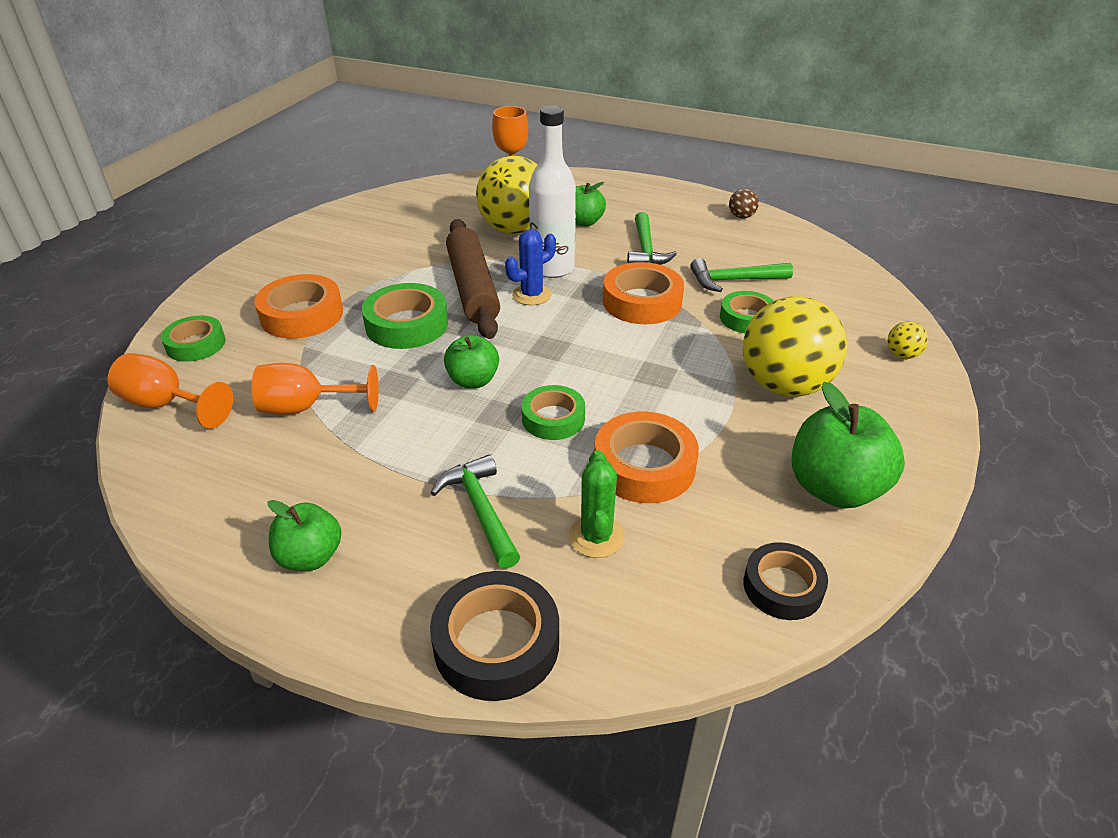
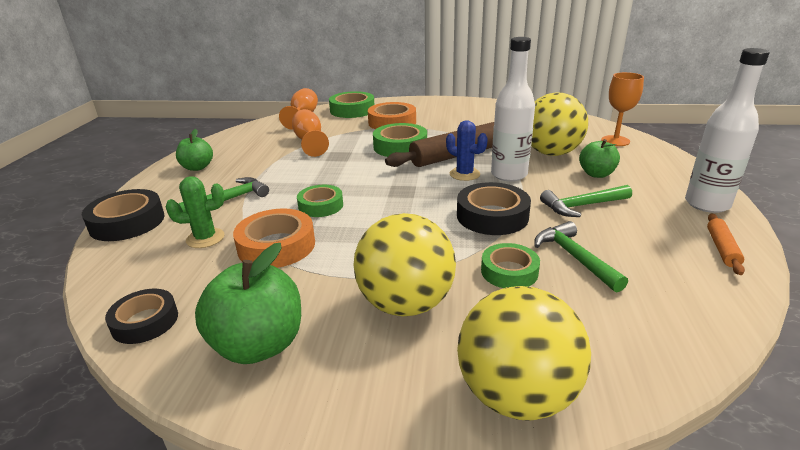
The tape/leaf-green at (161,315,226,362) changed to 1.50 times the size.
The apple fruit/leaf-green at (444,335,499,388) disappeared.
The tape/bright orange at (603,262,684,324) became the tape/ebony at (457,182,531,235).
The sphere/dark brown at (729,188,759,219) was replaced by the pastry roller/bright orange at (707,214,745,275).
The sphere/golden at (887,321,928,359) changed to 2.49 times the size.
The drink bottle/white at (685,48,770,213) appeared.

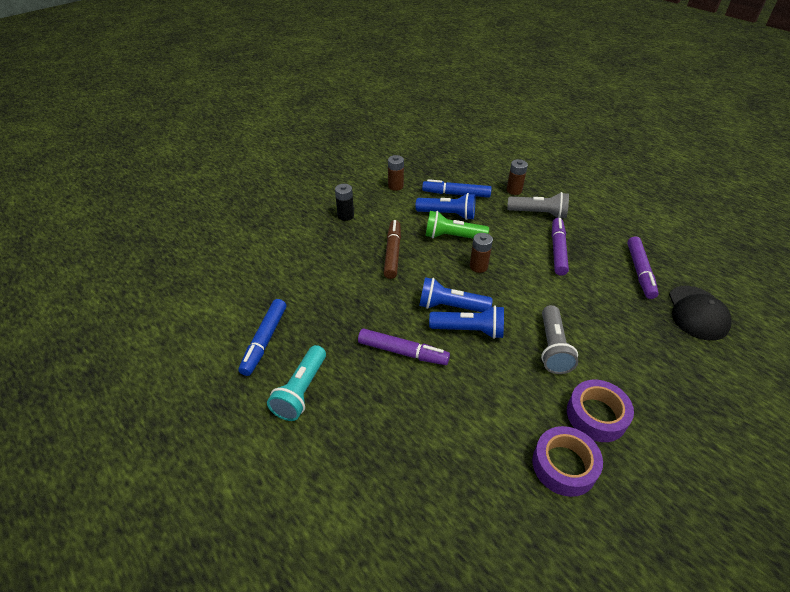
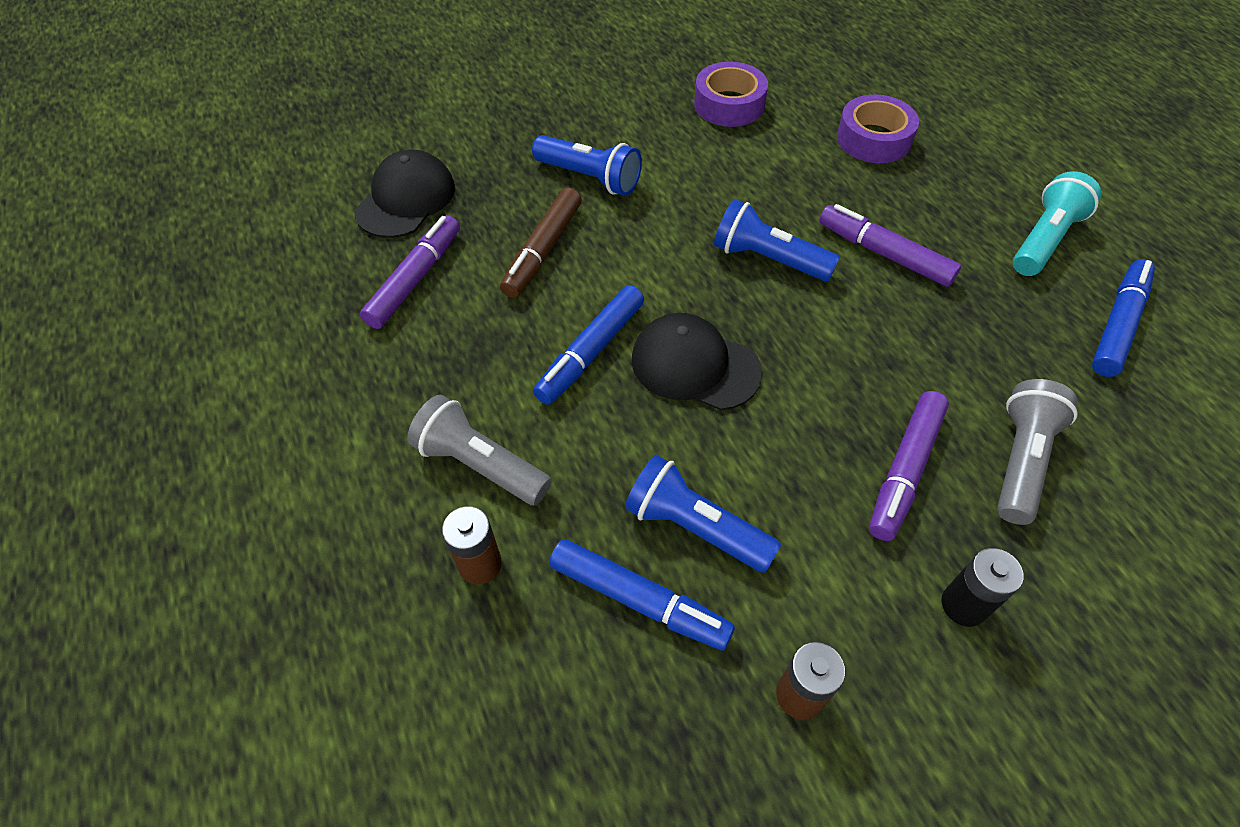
The marker pen/dark brown moved from (384,220,401,279) to (500,188,582,298).
The pocket torch/royal blue moved from (419,277,493,312) to (532,135,642,196).
The pocket torch/leaf-green at (426,211,489,239) disappeared.
The AA battery/dark brown at (470,233,493,273) was replaced by the baseball cap/ebony at (632,313,762,410).
The pocket torch/ash-grey moved from (541,305,578,374) to (997,379,1078,525).
The marker pen/violet moved from (552,218,569,276) to (869,391,949,541).
The tape/violet moved from (567,380,634,442) to (837,94,919,163).
The marker pen/royal blue at (533,285,644,405) appeared.

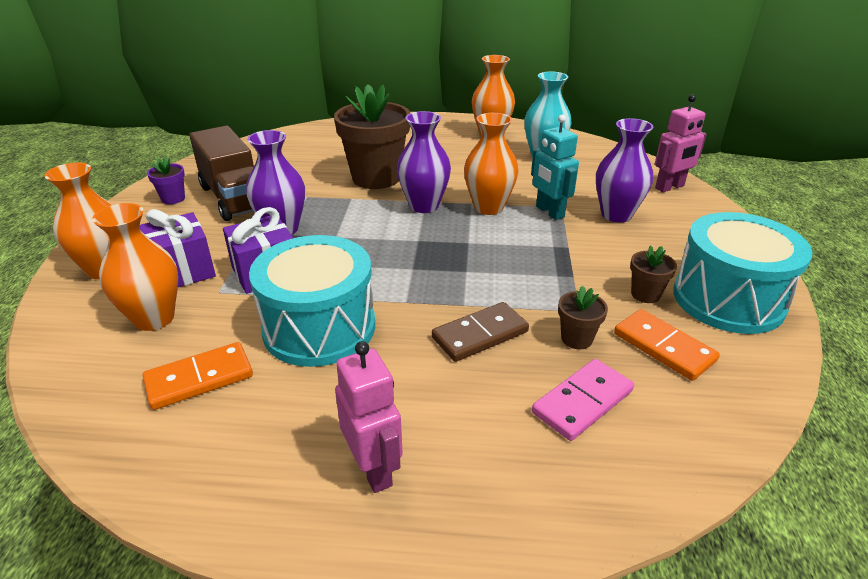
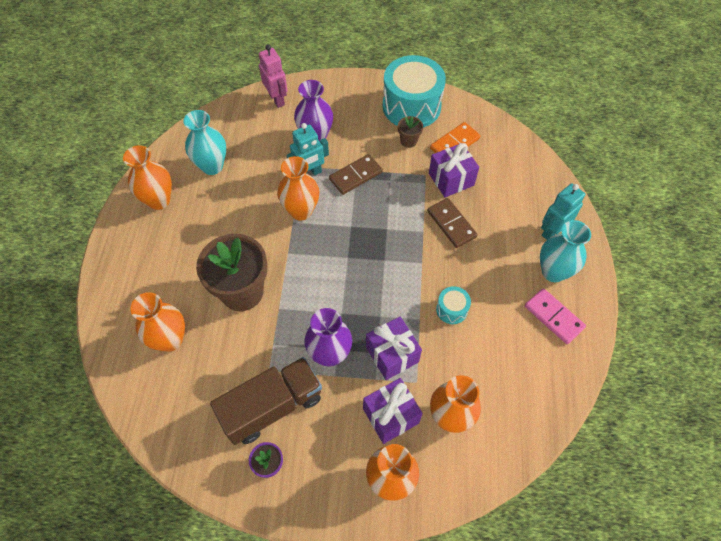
The domino/bright orange at (143,342,253,410) disappeared.
The snare drum/turquoise at (249,235,375,367) changed to 0.44 times the size.
The toy robot/rose-pink at (335,341,403,493) was replaced by the vase/turquoise at (540,220,591,282).
The vase/violet at (397,111,451,213) disappeared.
The domino/rose-pink moved from (532,359,634,441) to (525,288,586,344).
The potted plant/dark brown at (558,286,608,349) was replaced by the wrapped gift/violet at (429,143,479,197).
The vase/bright orange at (130,292,185,352) appeared.
The domino/dark brown at (329,154,383,195) appeared.
The toy robot/turquoise at (541,183,585,240) appeared.

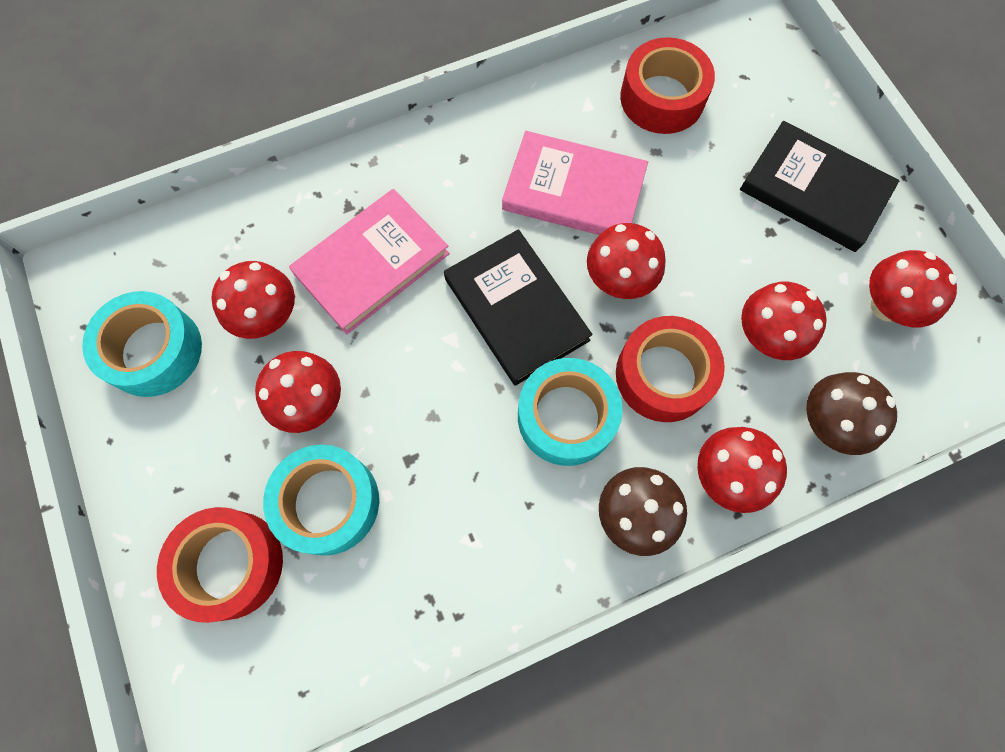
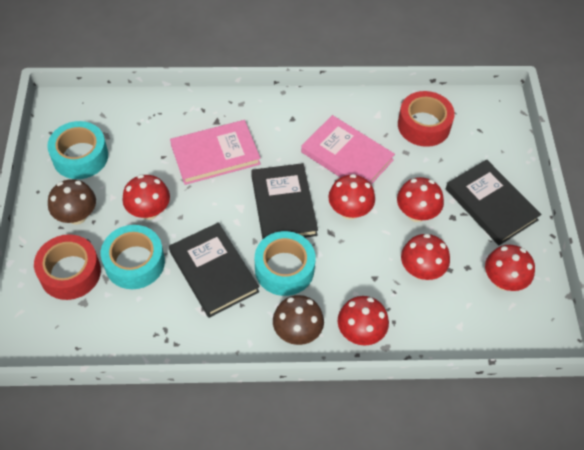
The fungus/red moved from (211,261,295,339) to (397,177,444,222).
The tape/red at (616,316,725,422) disappeared.
The fungus/dark brown moved from (806,372,897,455) to (48,179,96,225).
The hardcover/ebony at (169,222,259,318) appeared.

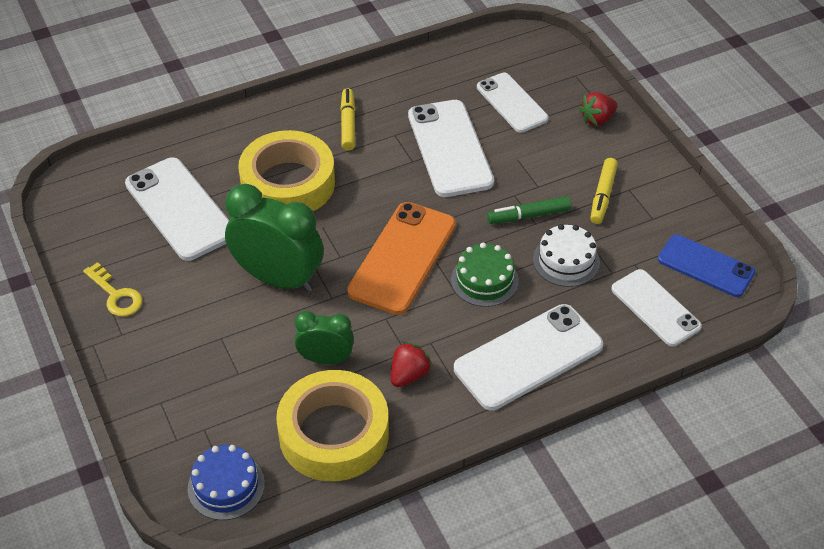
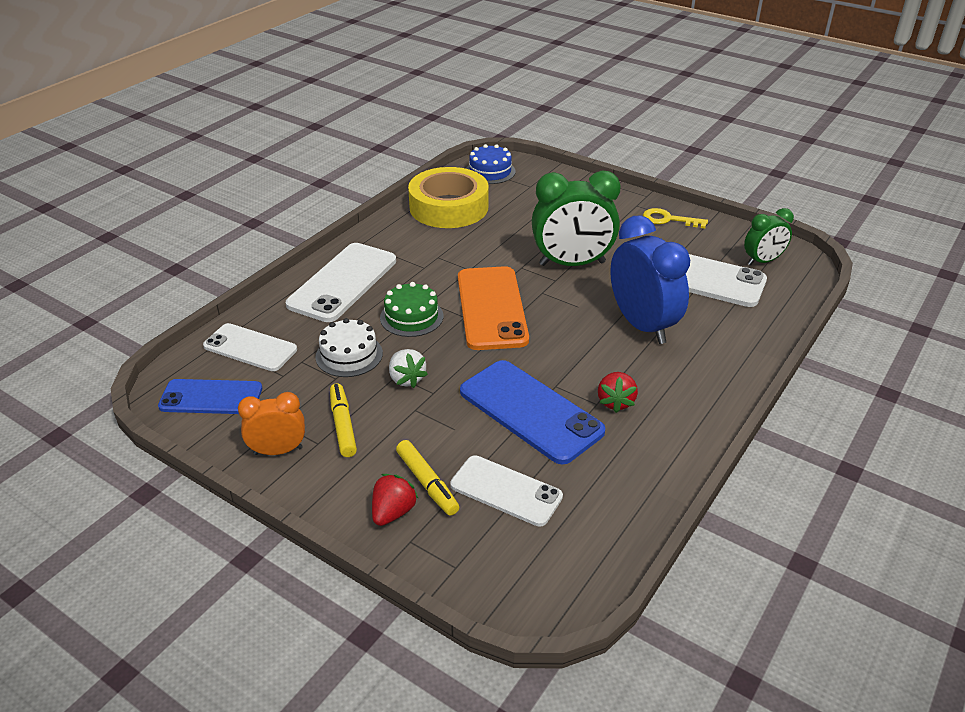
The tape/golden at (238,130,335,211) was replaced by the alarm clock/royal blue at (610,216,690,344).
The alarm clock/leaf-green moved from (295,311,354,364) to (744,208,794,265).
The marker pen/golden moved from (341,88,355,151) to (396,440,459,516).
The berry/red moved from (391,341,432,387) to (598,372,638,413).
The mobile phone/white at (408,100,494,197) became the mobile phone/royal blue at (460,360,605,464).
The marker pen/leaf-green at (487,196,571,224) was replaced by the berry/white at (389,349,428,388).
The alarm clock/bright orange at (238,392,305,455) appeared.

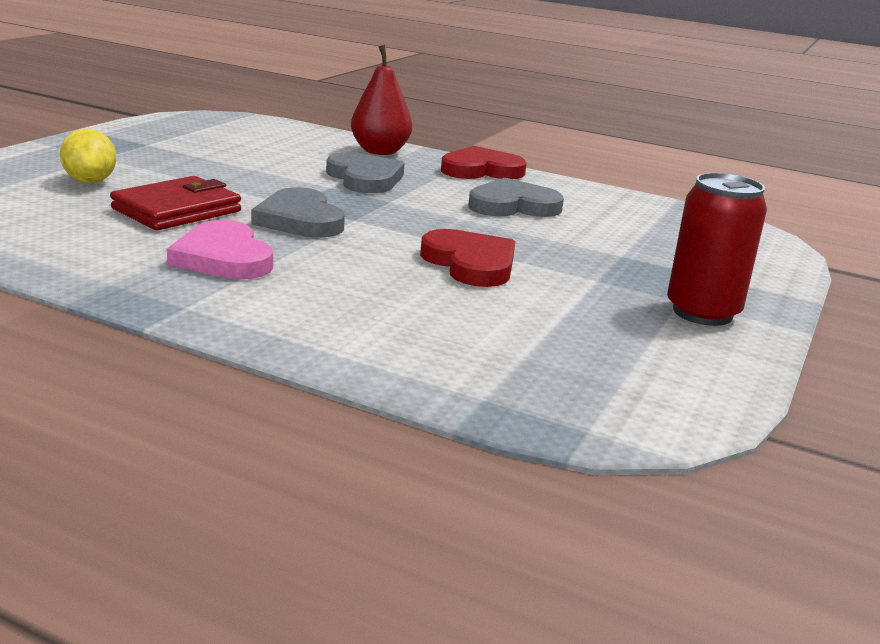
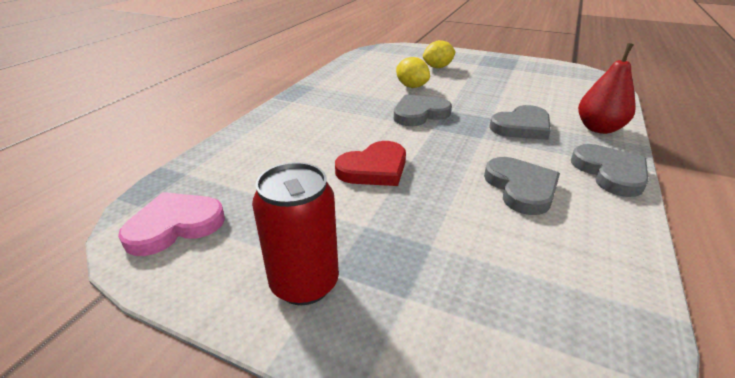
The card wallet/red at (110,176,241,230) was replaced by the toy lemon/golden at (396,57,430,88).
The heart/rose-pink moved from (167,220,273,279) to (118,192,225,256).
The heart/red at (441,146,527,179) became the heart/ash-grey at (571,144,649,197).

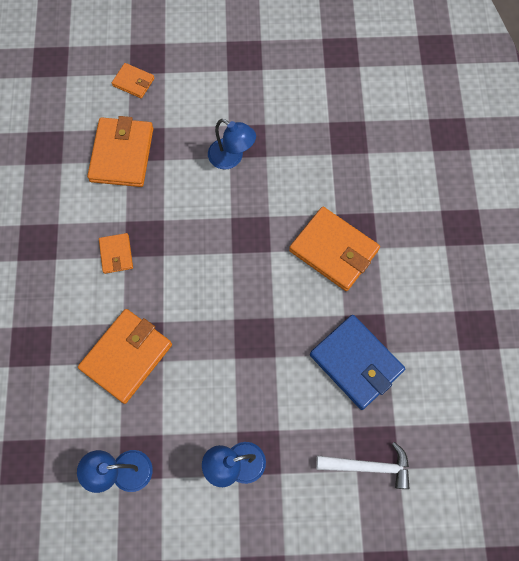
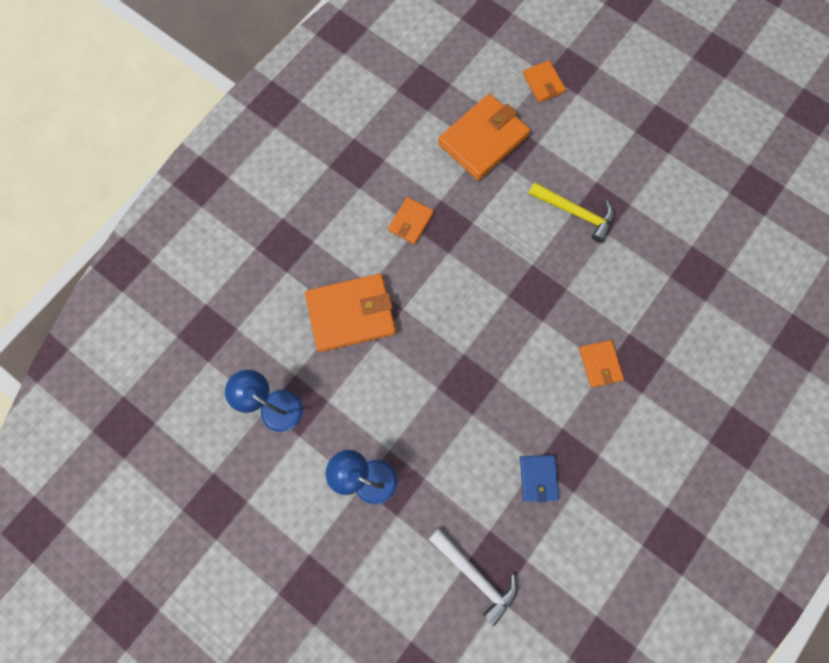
The lamp/royal blue at (208,119,256,169) was replaced by the hammer/golden at (528,182,614,243).
The card wallet/bright orange at (289,207,380,291) changed to 0.52 times the size.
The card wallet/royal blue at (310,315,405,410) changed to 0.52 times the size.

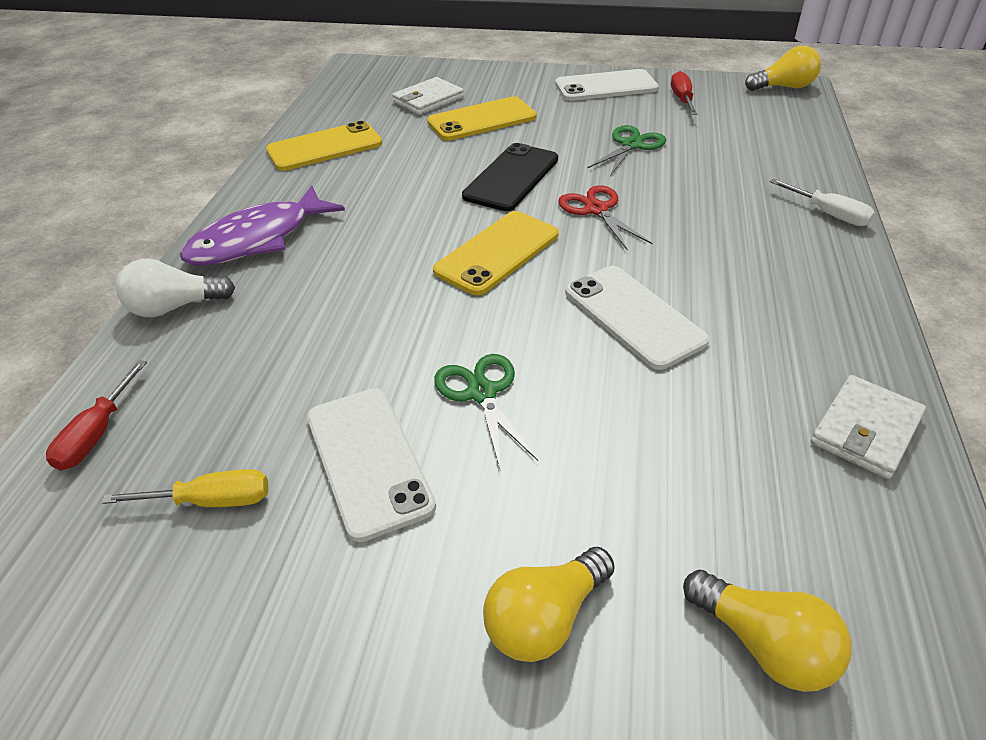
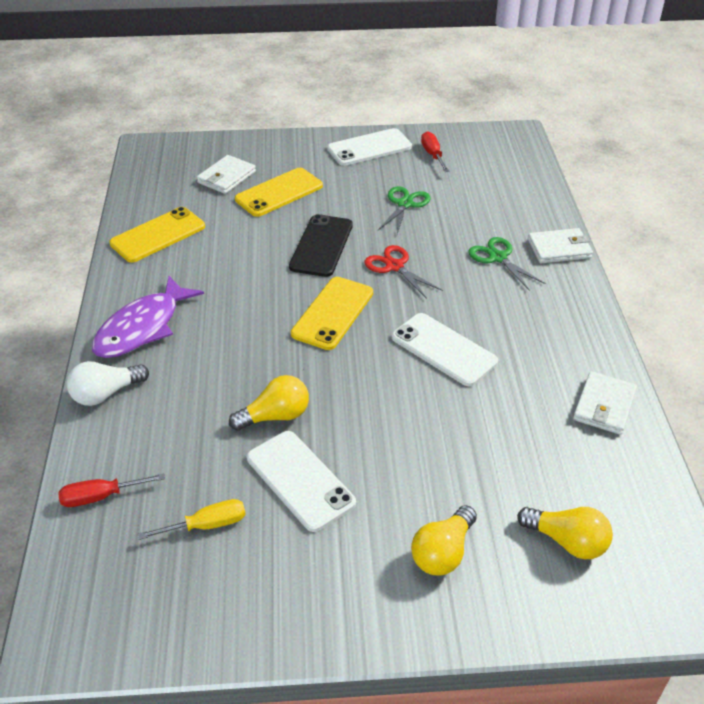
The screwdriver/red at (46,360,147,471) turned 75 degrees clockwise.
The shears/leaf-green moved from (434,354,538,471) to (468,237,546,291).
The bulb/golden moved from (745,46,821,91) to (229,375,309,431).
The screwdriver/white at (770,179,875,226) was replaced by the card wallet/white at (528,228,593,263).

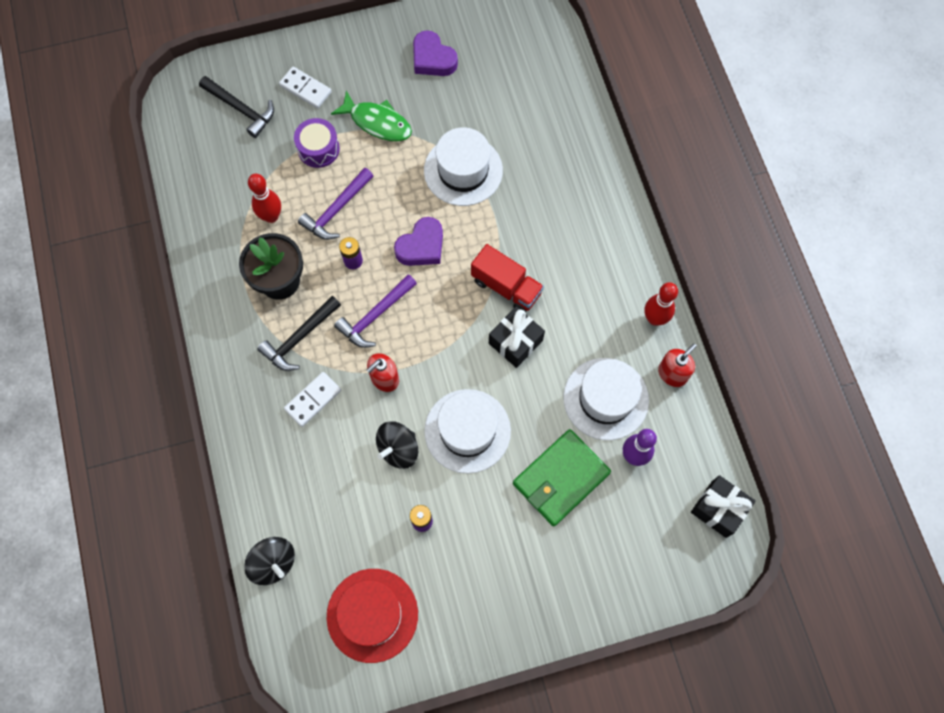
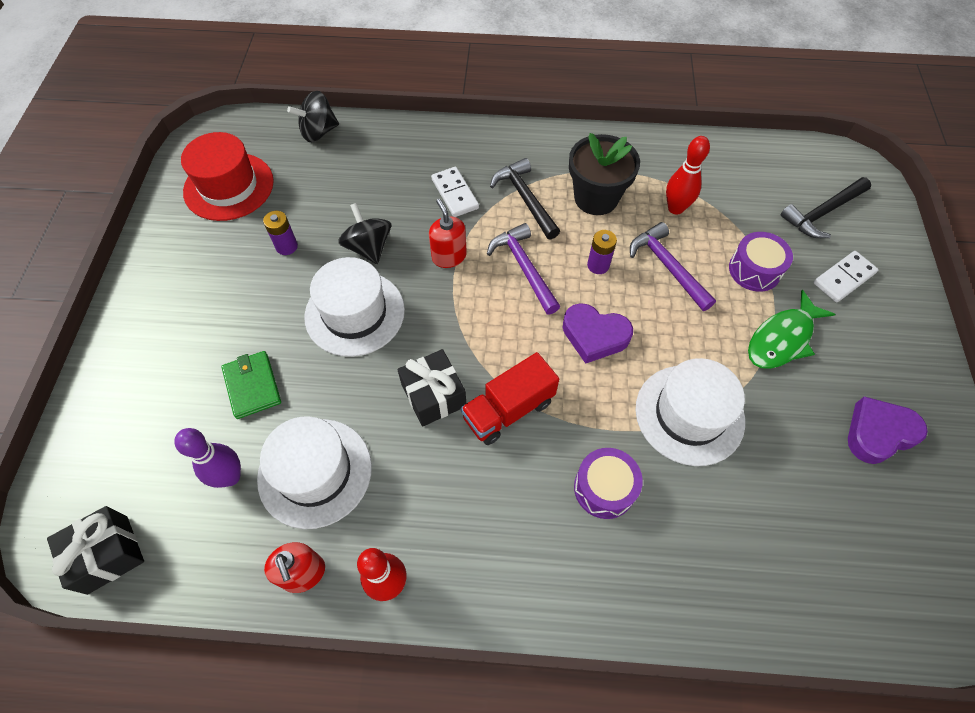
The heart/violet at (394,217,443,266) turned 45 degrees counterclockwise.
The card wallet/leaf-green at (513,429,611,526) changed to 0.62 times the size.
The snare drum/violet at (574,448,643,519) appeared.

